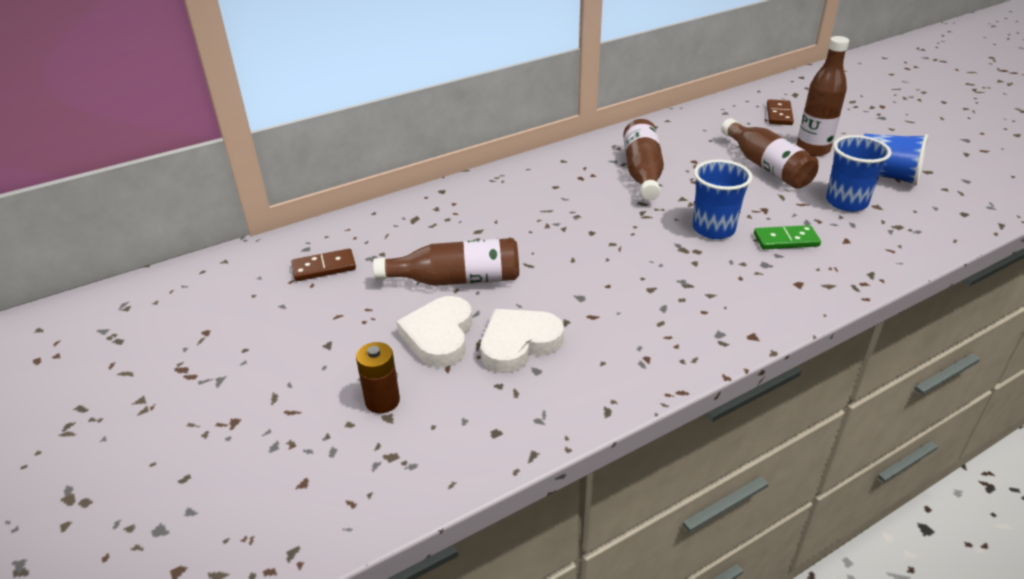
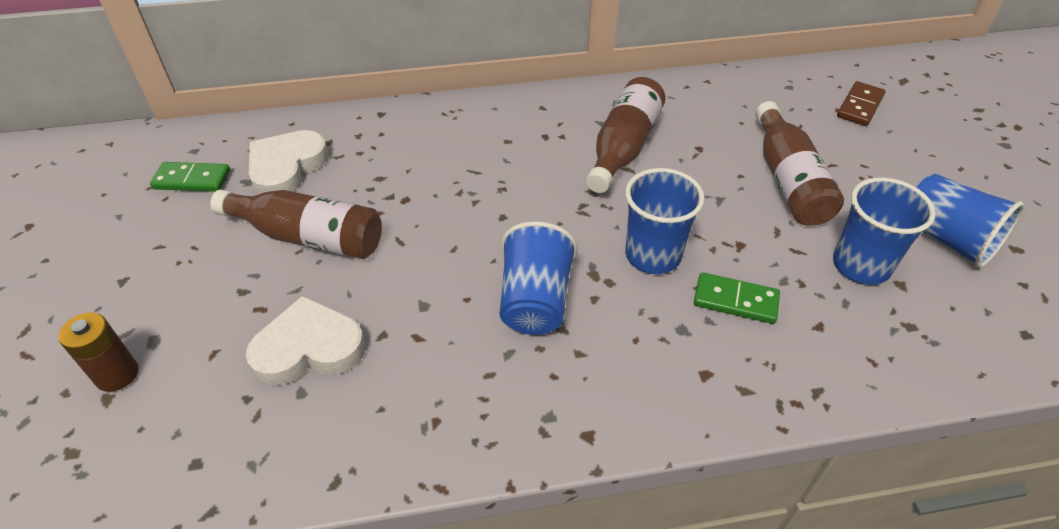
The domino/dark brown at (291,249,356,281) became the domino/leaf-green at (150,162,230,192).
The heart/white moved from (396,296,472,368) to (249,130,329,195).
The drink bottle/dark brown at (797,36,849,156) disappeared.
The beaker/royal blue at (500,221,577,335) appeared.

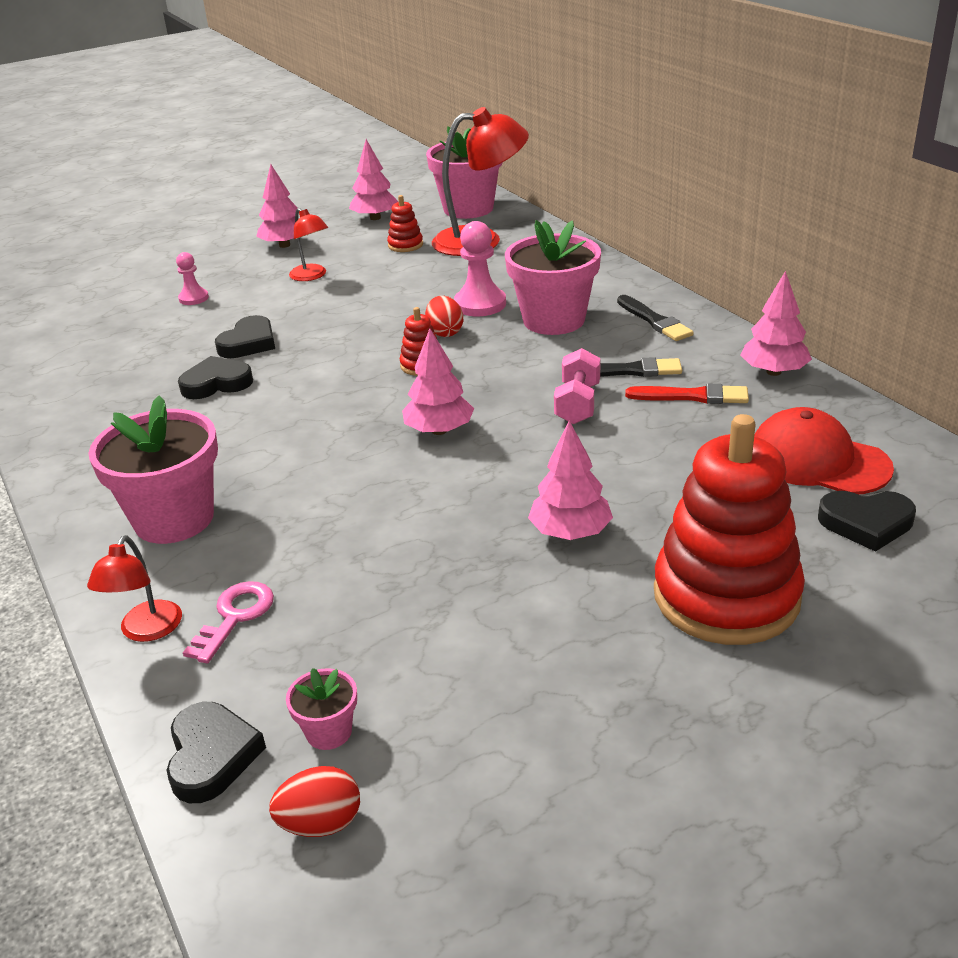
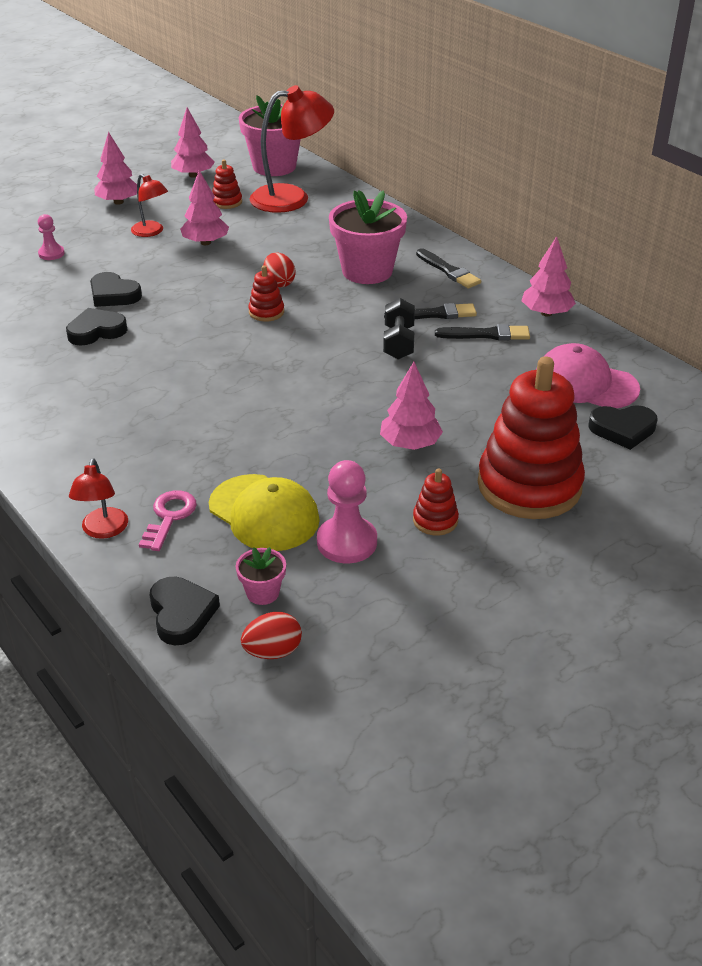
The potted plant/rose-pink at (89,395,218,544) disappeared.
The heart/ebony at (215,315,275,358) turned 105 degrees clockwise.
The fir tree/rose-pink moved from (402,329,474,435) to (180,170,229,245).
The game pawn/rose-pink moved from (454,221,506,316) to (317,460,377,563).
The dumbbell/rose-pink at (554,348,600,424) became the dumbbell/ebony at (383,298,415,360).
The brush/red at (625,384,749,404) became the brush/ebony at (435,324,530,340).
The baseball cap/red at (754,407,894,494) became the baseball cap/rose-pink at (536,343,640,408).
The baseball cap/golden at (209,474,320,551) appeared.
The ring stacker/red at (413,468,459,535) appeared.

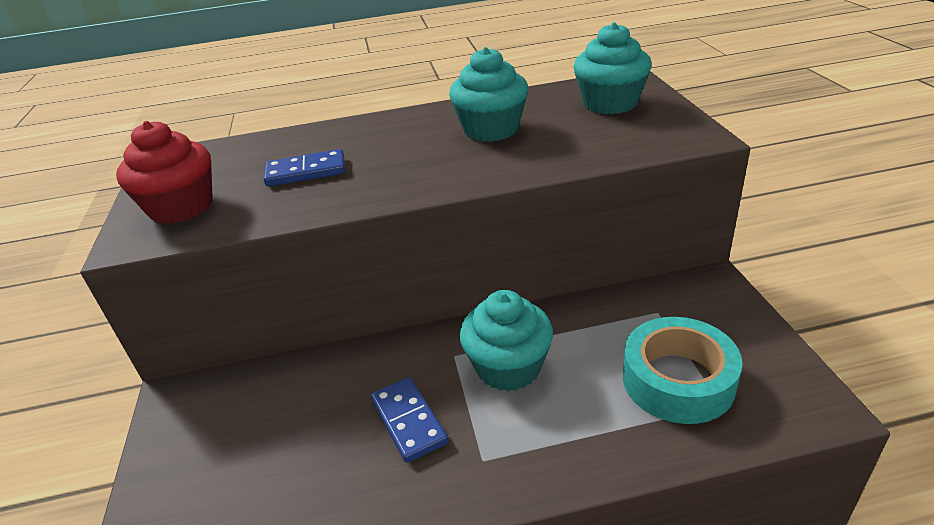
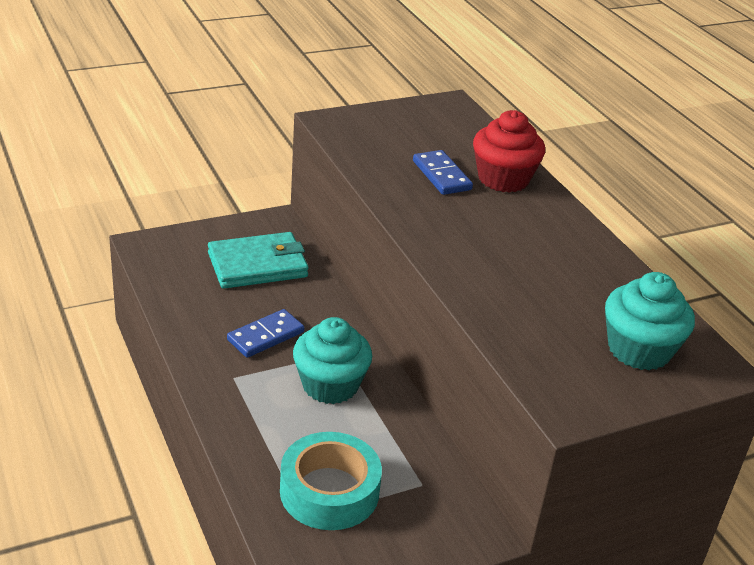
The cupcake/red moved from (116,121,213,224) to (473,110,545,193).
The cupcake/turquoise at (449,47,528,142) disappeared.
The card wallet/turquoise at (208,232,309,289) appeared.

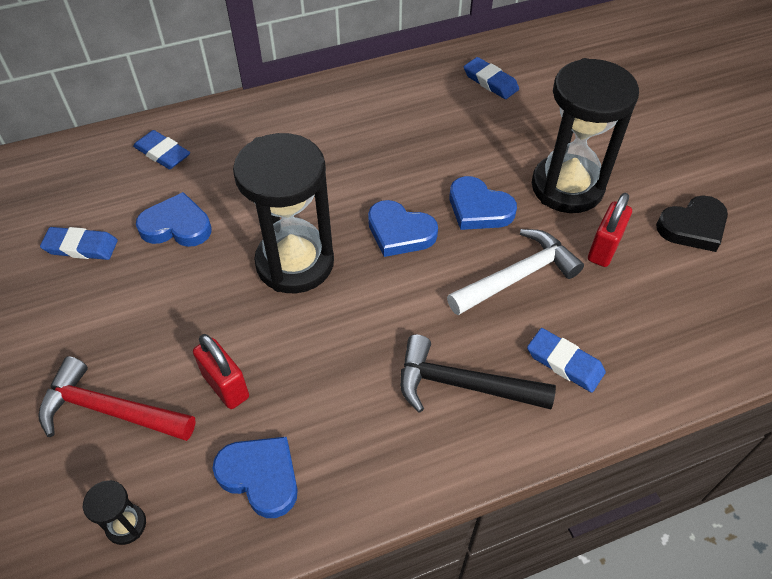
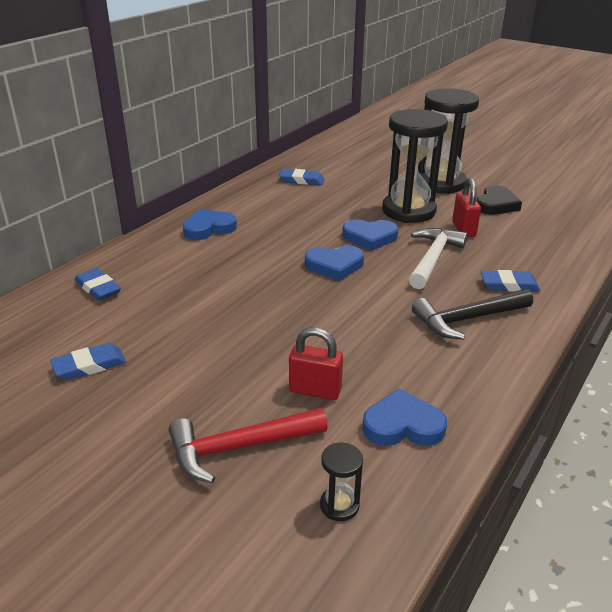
The pencil eraser/royal blue at (133,130,190,169) turned 45 degrees clockwise.
The heart/royal blue moved from (136,192,212,247) to (183,209,237,240).
The sand timer/ebony moved from (233,133,334,293) to (418,88,479,194).

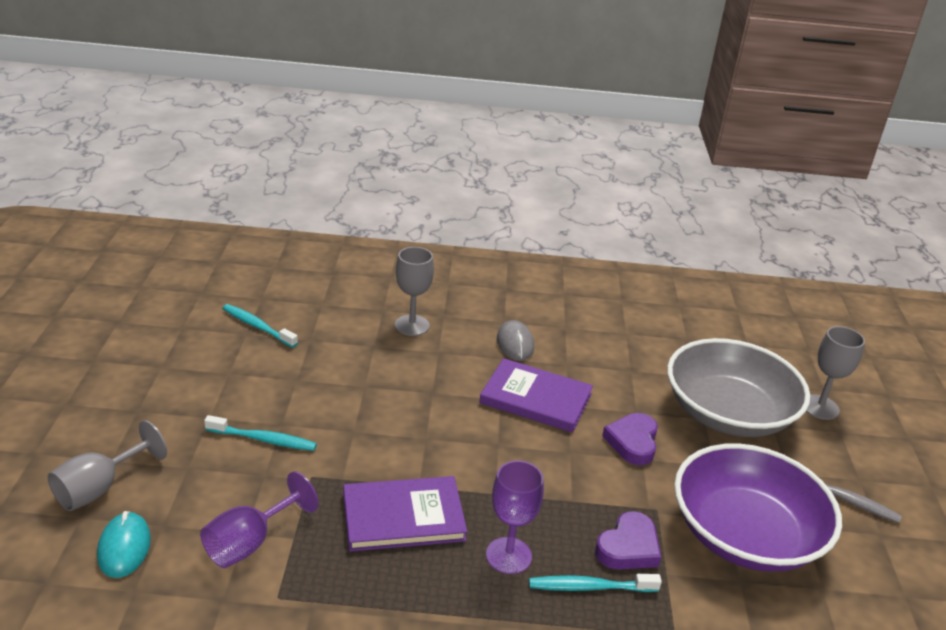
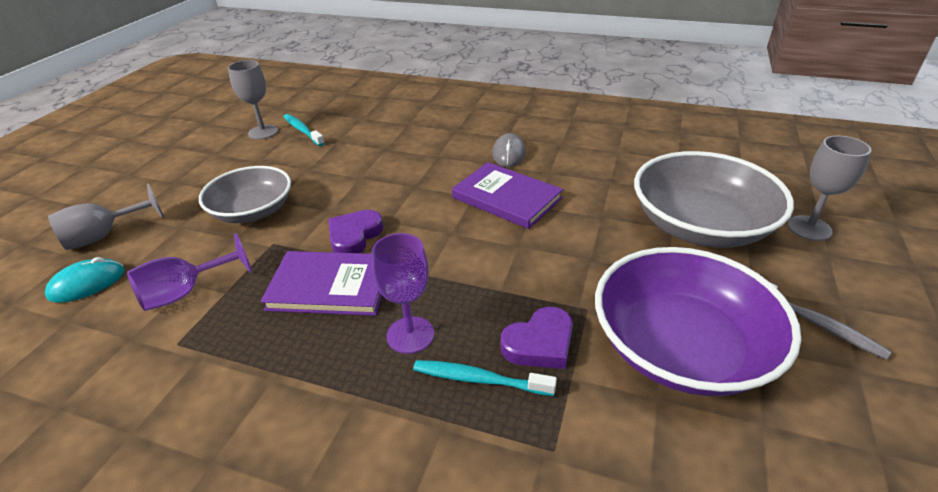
The mouse/turquoise at (97,511,151,578) turned 45 degrees clockwise.
The dental brush/turquoise at (204,415,317,451) was replaced by the bowl/ash-grey at (199,166,291,223).
The chalice/ash-grey moved from (395,247,434,336) to (228,60,278,140).
The heart/violet moved from (602,413,658,465) to (329,210,383,253).

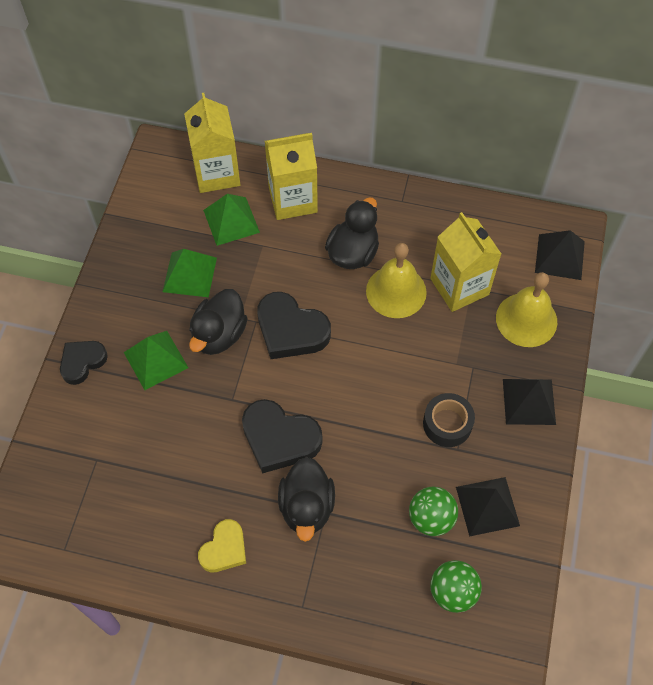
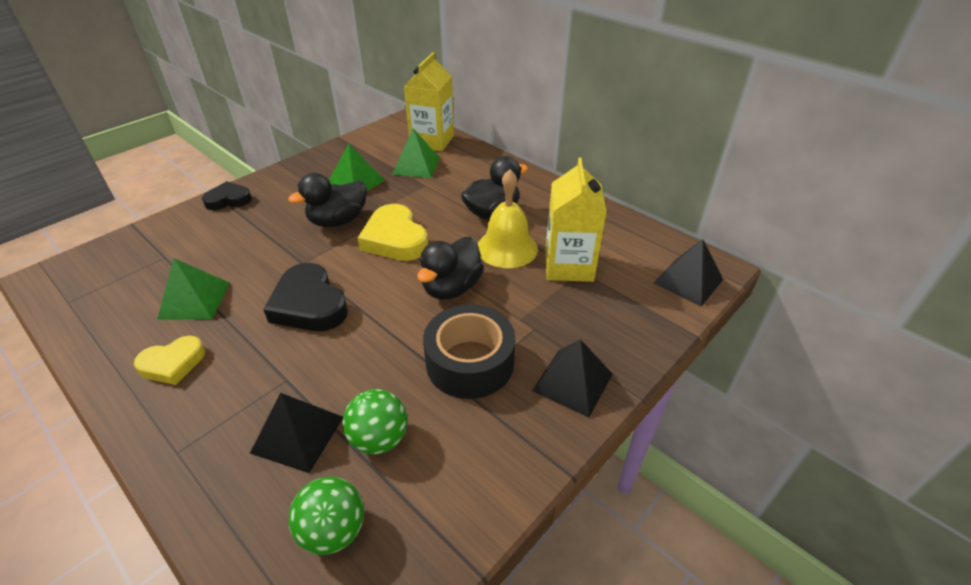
The solid pyramid/leaf-green moved from (124,331,188,390) to (157,258,230,320).
The heart/ebony at (257,292,331,359) became the heart/golden at (358,204,428,261).
The carton/golden at (265,133,318,220) disappeared.
The duck/ebony moved from (278,457,335,542) to (417,237,484,300).
The tape/ebony at (423,393,475,447) changed to 1.52 times the size.
The solid pyramid/ebony moved from (456,477,520,537) to (250,393,343,473).
The school bell/golden at (496,272,557,347) disappeared.

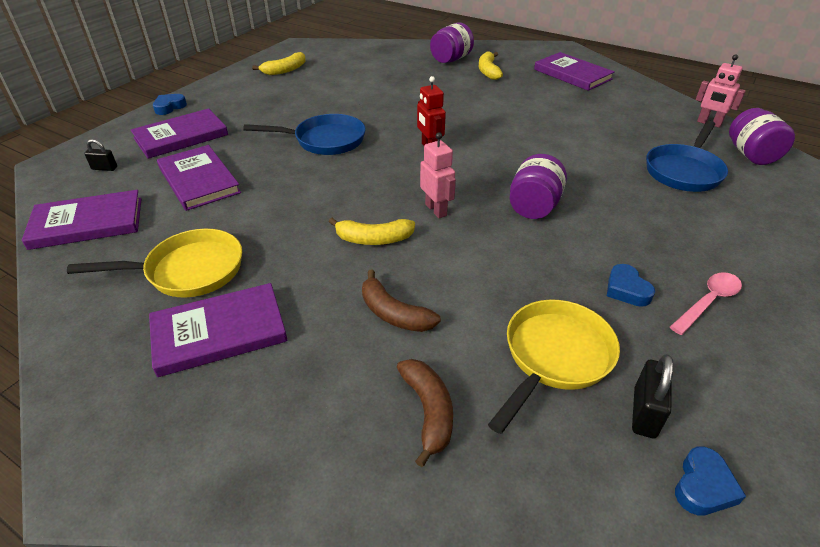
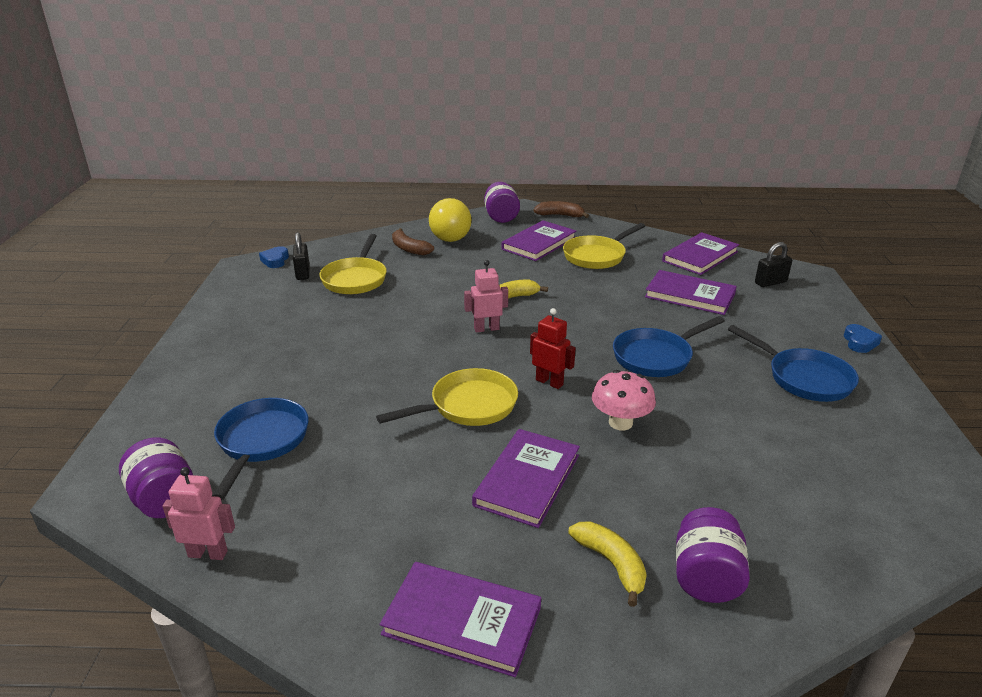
The small lock/ebony at (84,139,117,171) changed to 1.54 times the size.
The hardcover/violet moved from (131,108,228,159) to (472,429,580,528).
The banana fruit/golden at (252,52,306,75) disappeared.
The banana fruit/dark brown moved from (362,270,441,332) to (534,201,589,218).
The toy robot/rose-pink at (420,132,456,218) turned 135 degrees clockwise.
The preserve jar/violet moved from (510,154,567,219) to (484,182,520,223).
The heart/royal blue at (607,264,655,307) disappeared.
The teaspoon/rose-pink at (670,272,742,335) disappeared.
The skillet/golden at (376,368,518,426) appeared.
The bulb/golden at (429,198,471,242) appeared.
The fungus/rose-pink at (592,370,656,431) appeared.
The skillet/royal blue at (728,325,859,402) appeared.

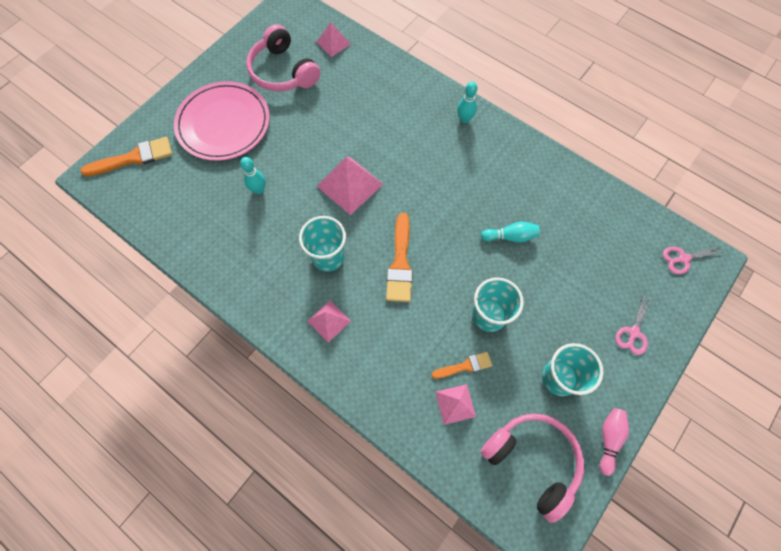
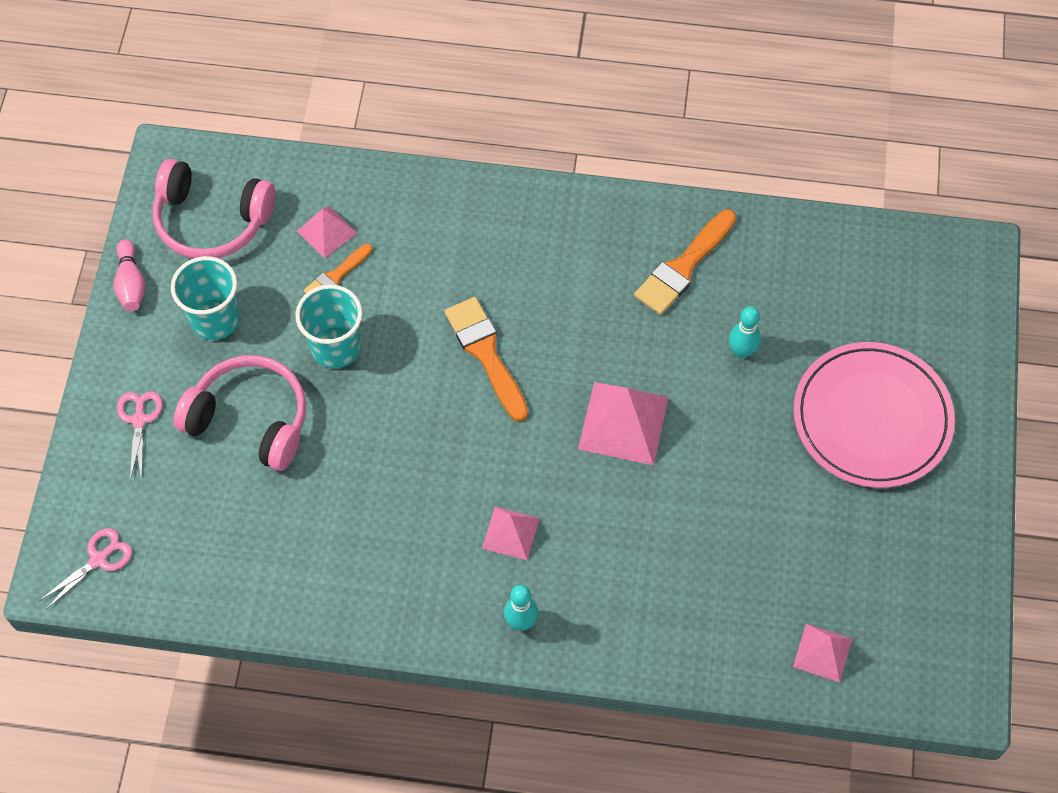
The brush/bright orange moved from (80,137,172,176) to (634,210,736,315).
The headset/rose-pink moved from (246,24,320,91) to (173,355,306,471).
The beaker/turquoise at (299,216,346,272) disappeared.
The solid pyramid/rose-pink moved from (308,300,351,342) to (482,507,540,560).
The bowling pin/turquoise at (481,221,540,243) disappeared.

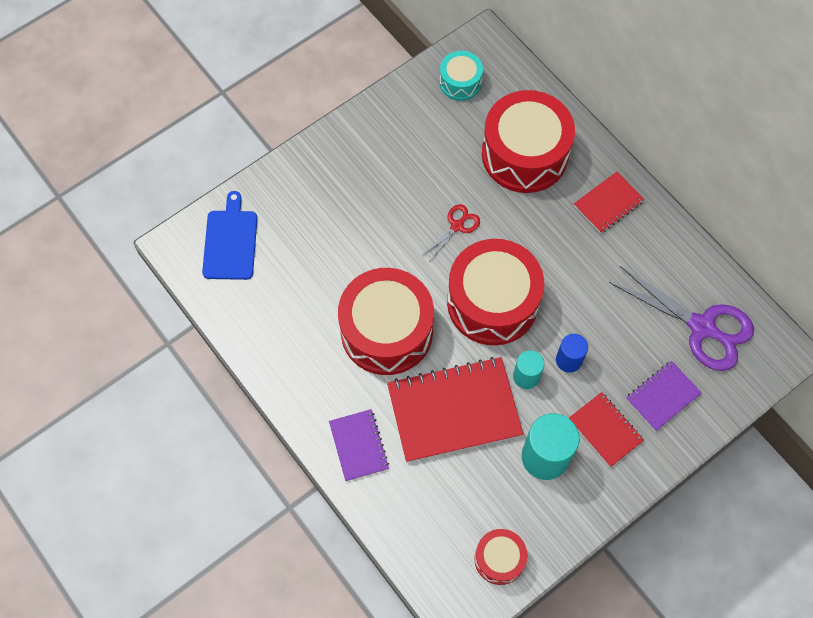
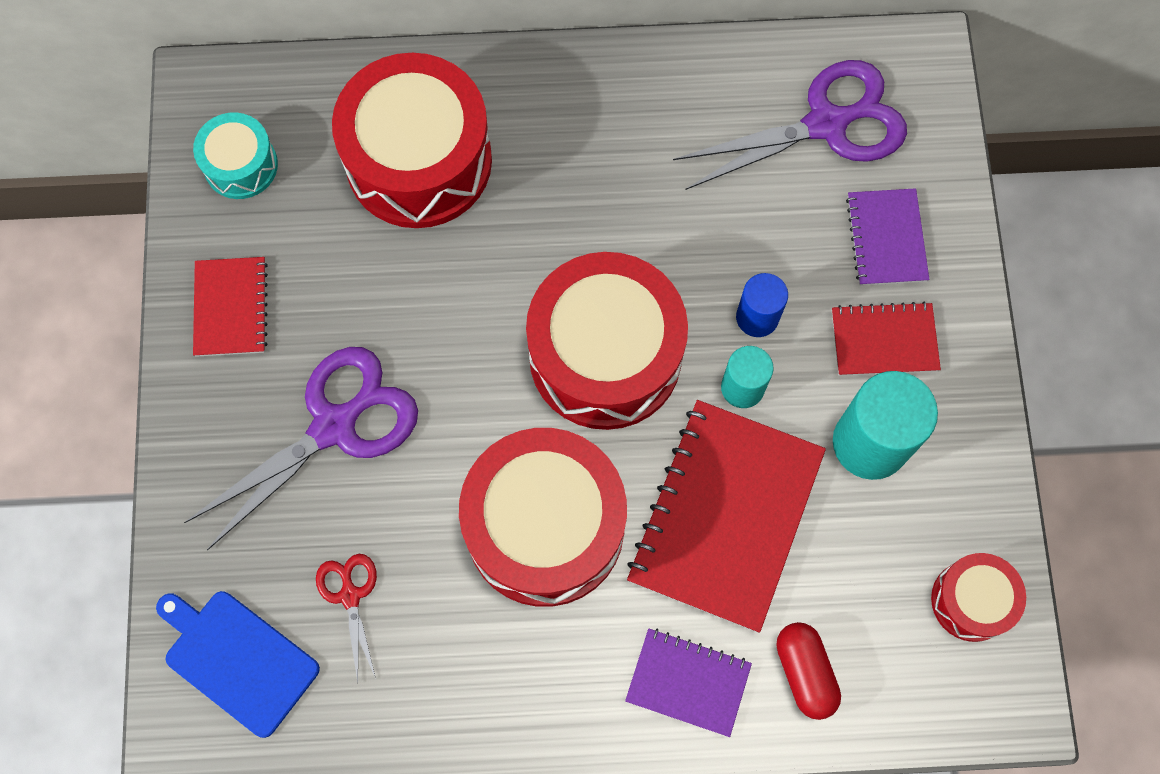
The shears/red moved from (423,204,480,261) to (316,554,377,683).
The notepad/red moved from (574,172,645,234) to (193,257,268,357).
The shears/violet at (184,347,418,551) appeared.
The pill/red at (776,622,841,720) appeared.

